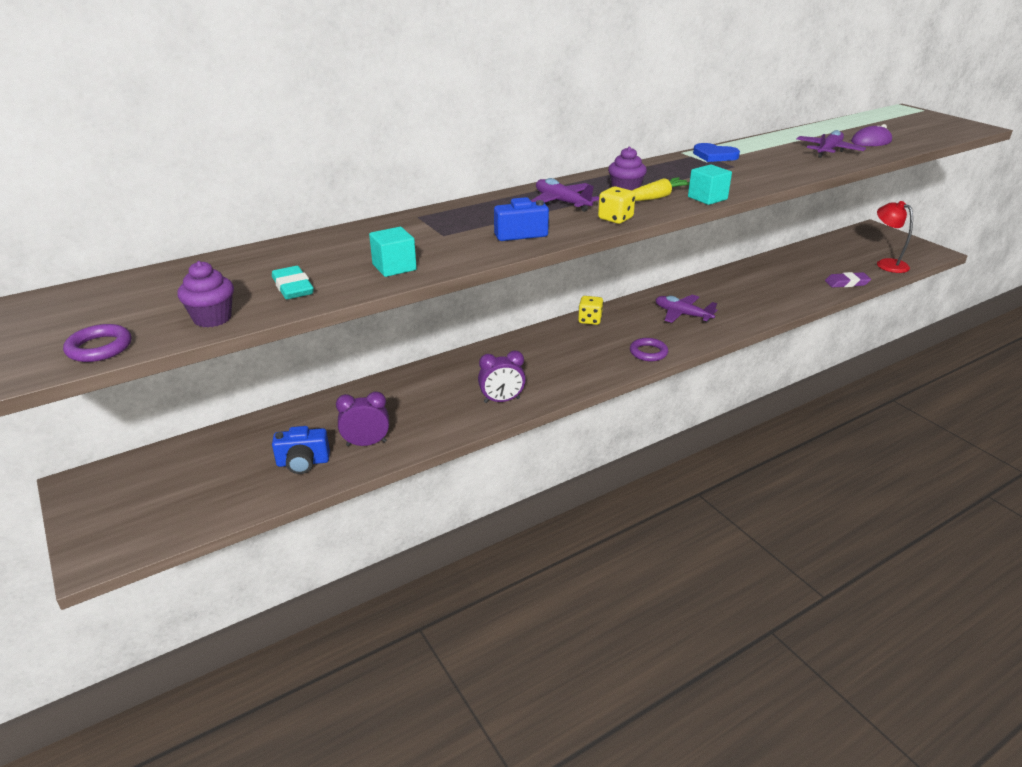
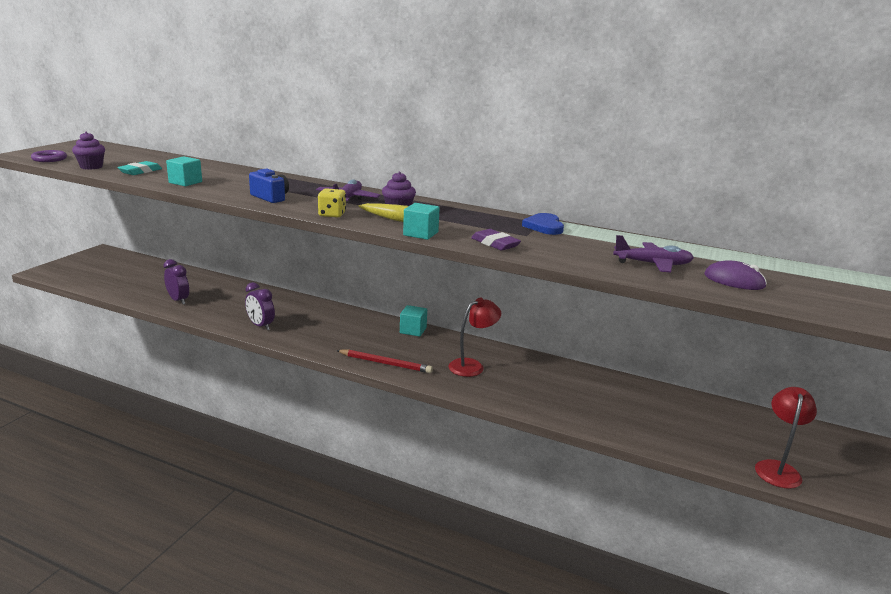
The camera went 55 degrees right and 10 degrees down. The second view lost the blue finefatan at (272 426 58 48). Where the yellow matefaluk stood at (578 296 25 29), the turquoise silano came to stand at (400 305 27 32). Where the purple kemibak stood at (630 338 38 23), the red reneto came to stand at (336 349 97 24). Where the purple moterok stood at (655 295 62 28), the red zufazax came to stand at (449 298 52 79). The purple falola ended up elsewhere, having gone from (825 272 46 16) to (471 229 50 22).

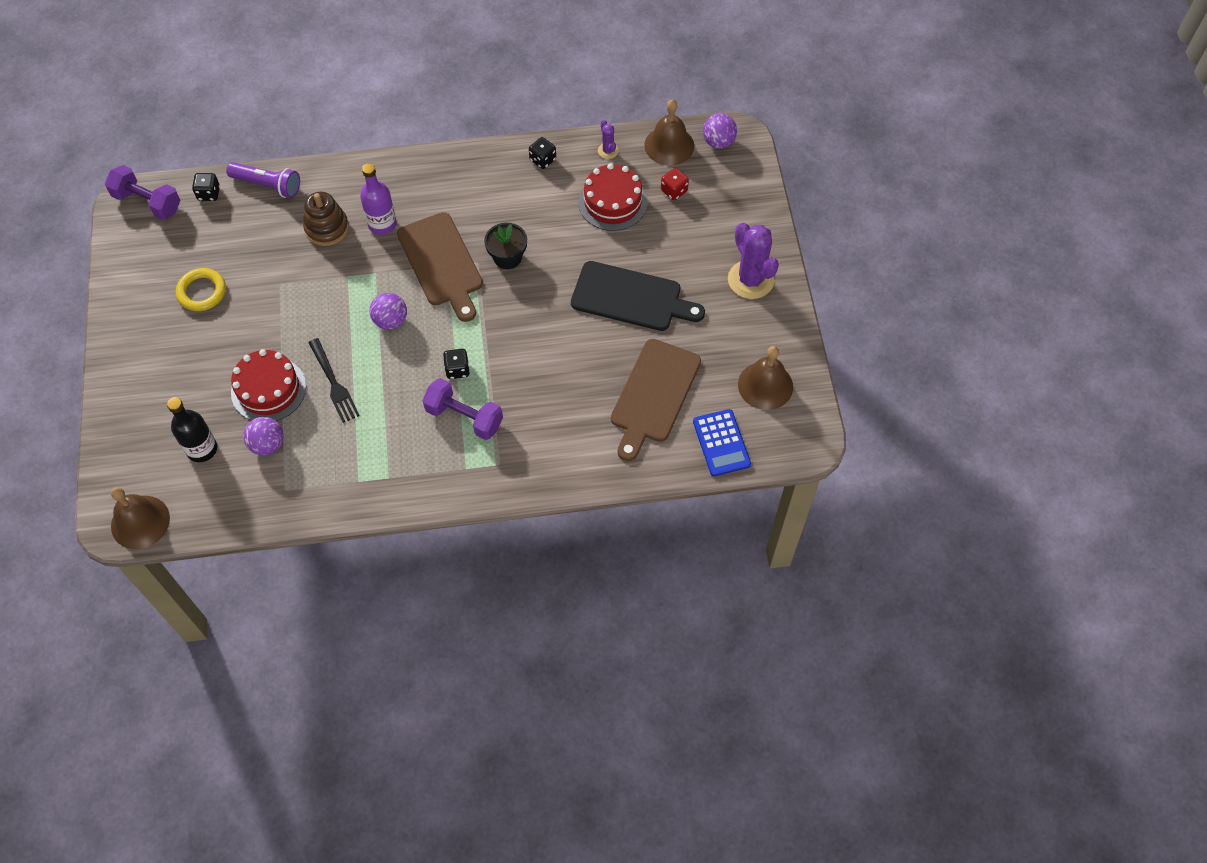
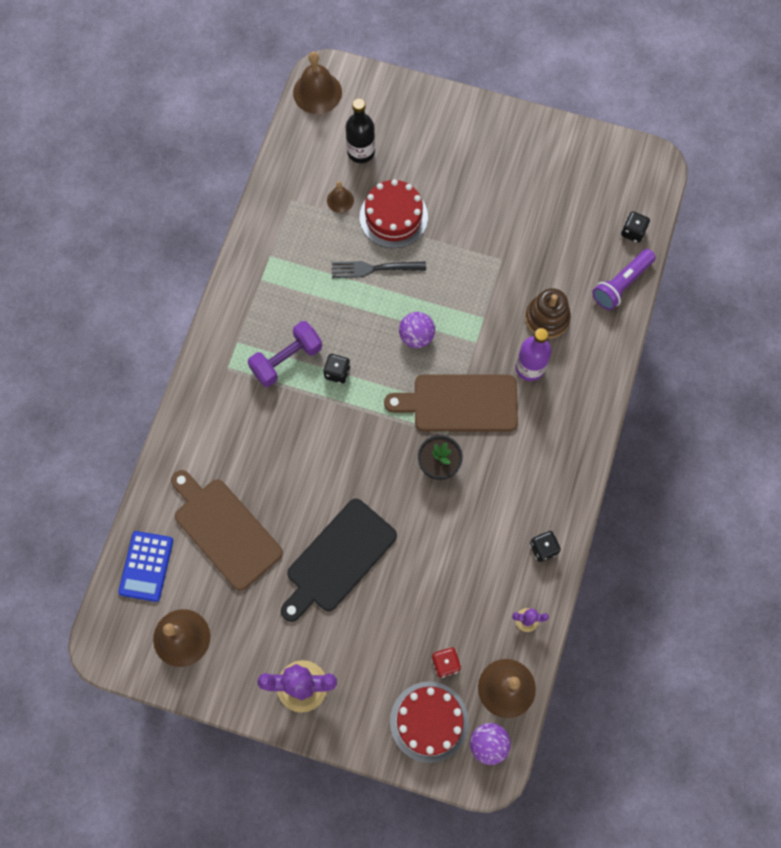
The camera went 115 degrees right and 10 degrees up. The second view lost the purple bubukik at (105 165 75 55). The second view lost the yellow kemibak at (176 268 50 43). Where the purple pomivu stood at (243 417 41 38), the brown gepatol came to stand at (327 181 27 32). The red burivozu ended up elsewhere, having gone from (578 163 69 68) to (390 682 79 81). The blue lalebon at (693 409 58 67) ended up facing another way, 90 degrees counterclockwise from before.

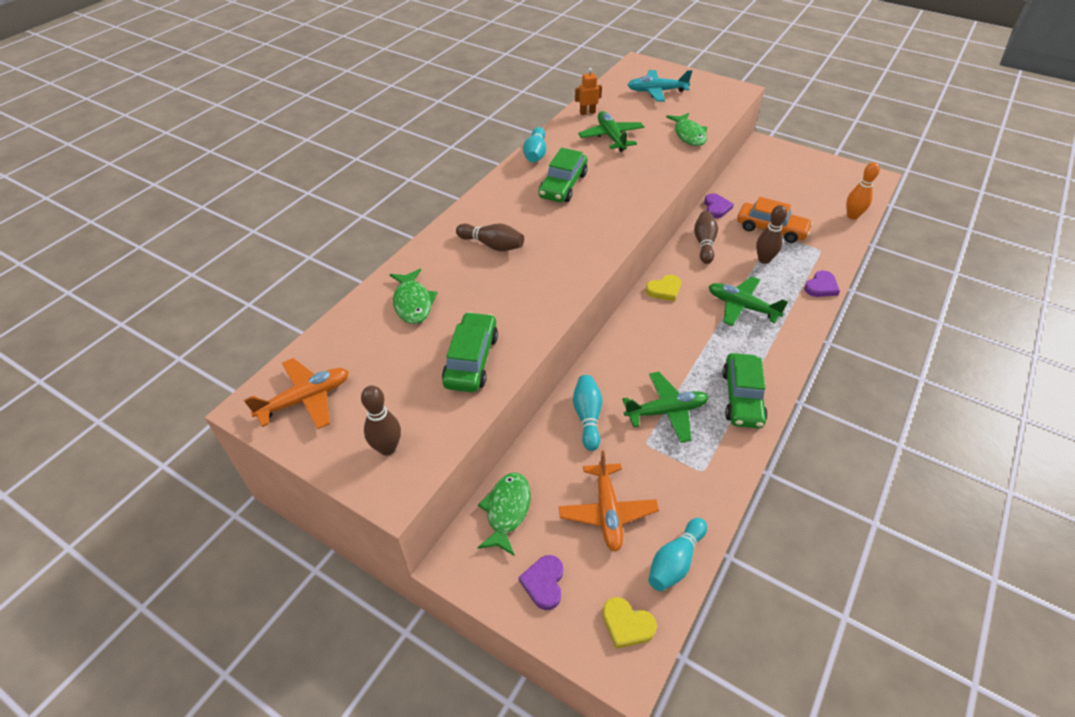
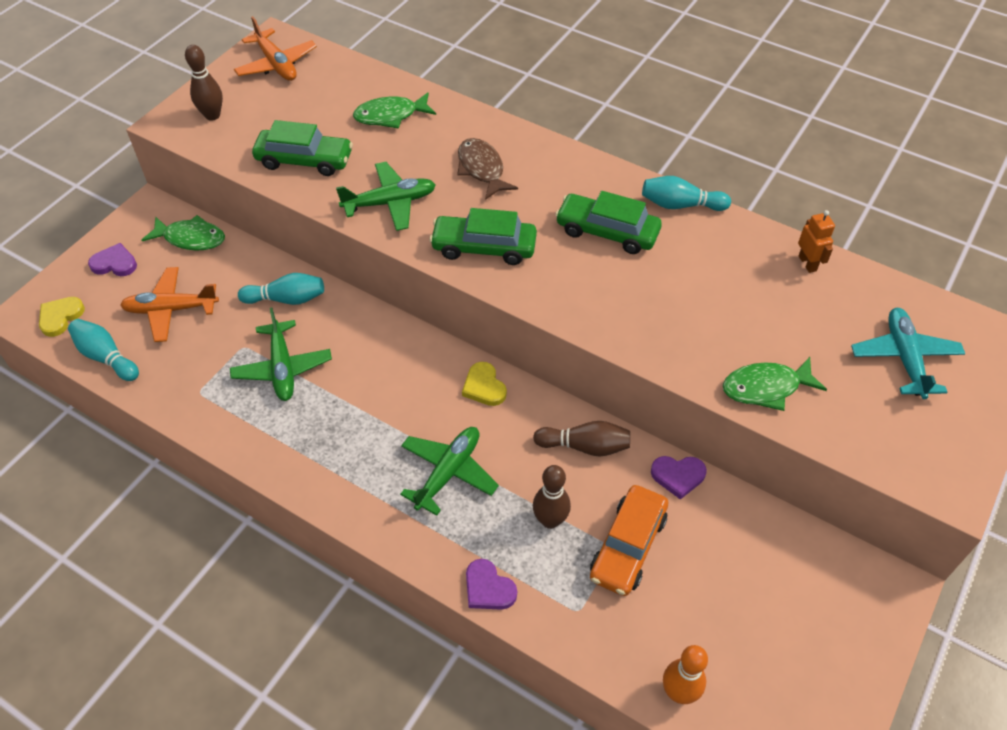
The camera went 90 degrees right and 5 degrees up. Where the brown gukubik stood at (456 223 68 28), the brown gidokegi came to stand at (457 138 61 62). The green moterok ended up elsewhere, having gone from (578 111 66 41) to (336 162 100 69). The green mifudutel ended up elsewhere, having gone from (722 353 46 75) to (430 208 107 57).

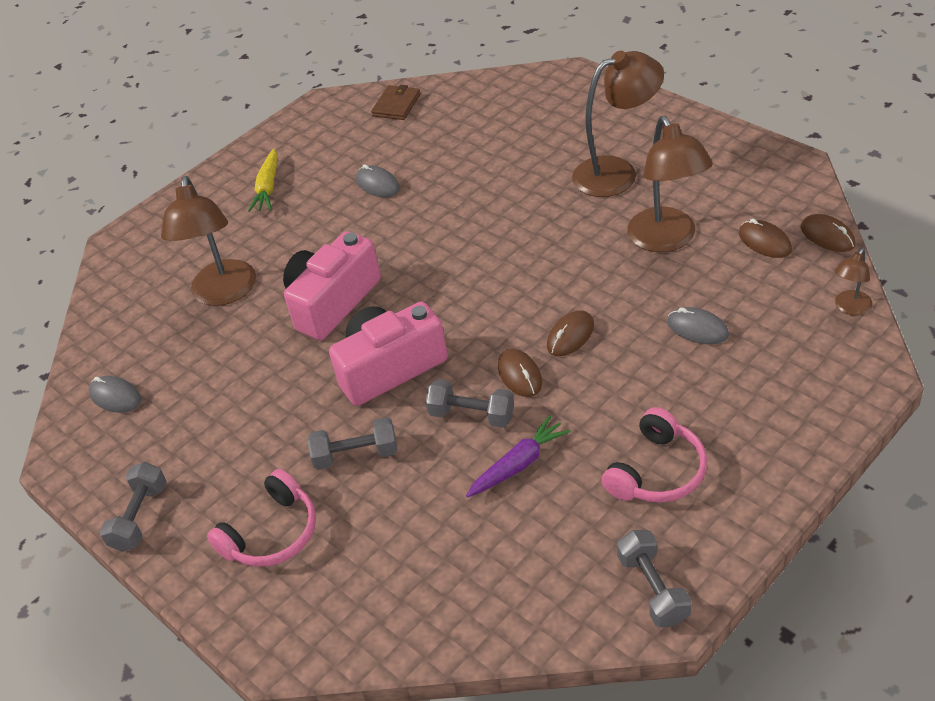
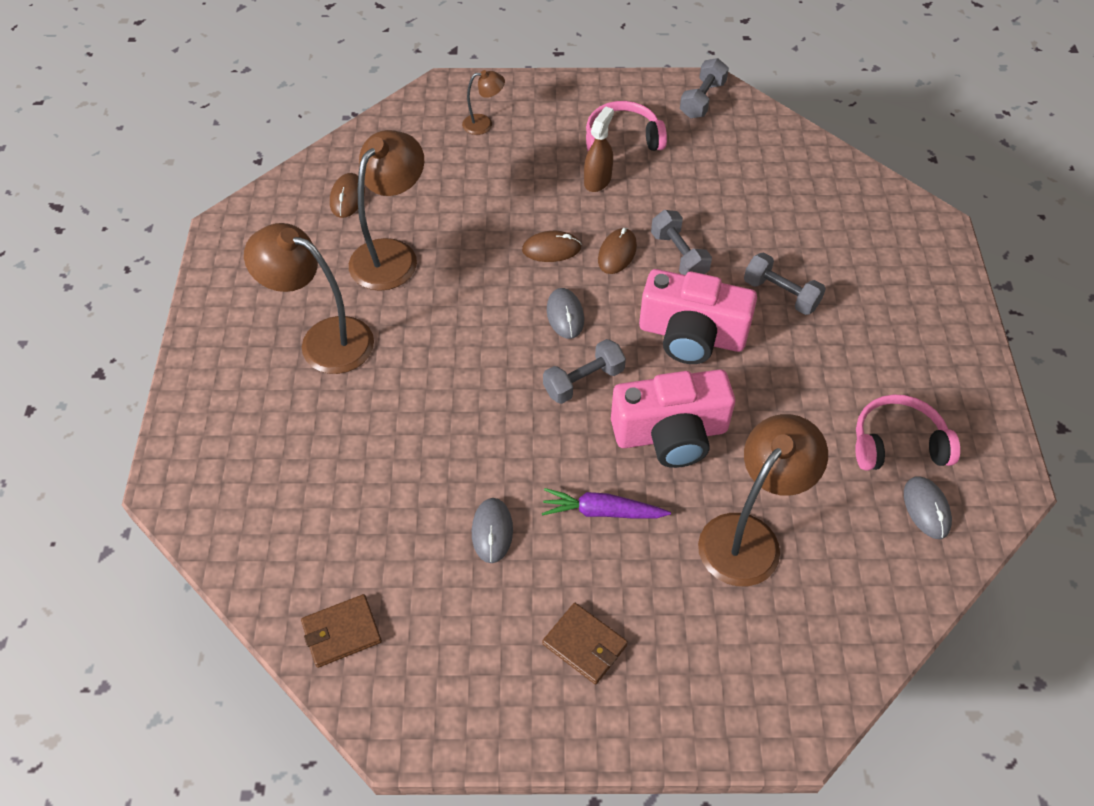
The camera went 140 degrees left and 10 degrees up. The grey bubukik ended up elsewhere, having gone from (100 462 67 90) to (543 339 83 65). The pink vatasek ended up elsewhere, having gone from (207 469 109 98) to (855 395 105 76). Where the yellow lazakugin stood at (248 149 30 63), the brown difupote came to stand at (543 603 85 81). The purple lazakugin ended up elsewhere, having gone from (466 415 105 83) to (542 488 129 31). The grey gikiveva ended up elsewhere, having gone from (667 307 62 37) to (547 288 37 51). The second view lost the brown gikiveva at (800 214 55 38). The brown zufazax ended up elsewhere, having gone from (835 248 37 68) to (462 70 43 65). The second view gained the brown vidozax at (584 106 30 86).

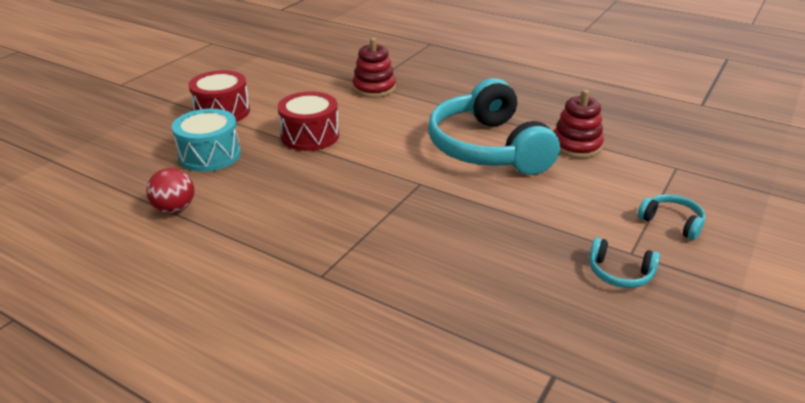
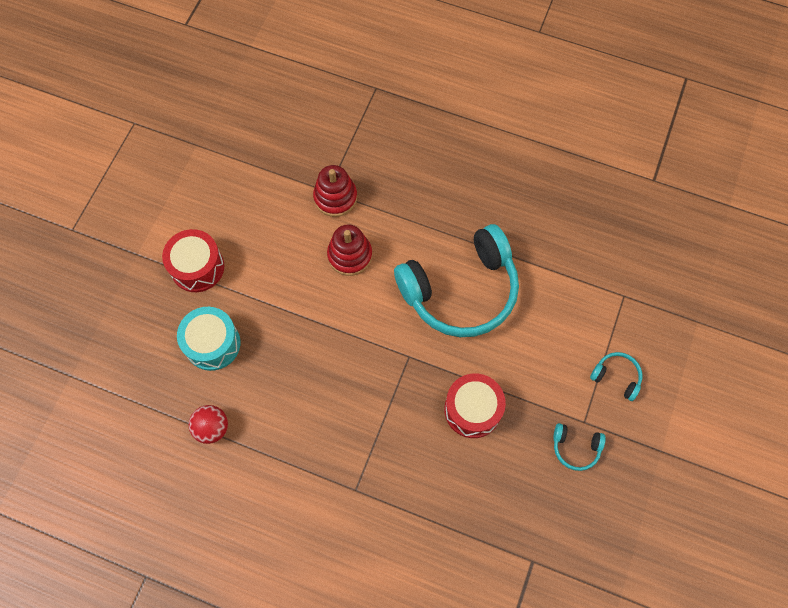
The camera went 10 degrees left and 35 degrees up. The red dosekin ended up elsewhere, having gone from (277 92 62 59) to (444 374 62 64). The turquoise vatasek at (428 78 132 97) ended up facing another way, 90 degrees counterclockwise from before. The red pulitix ended up elsewhere, having gone from (553 89 51 69) to (327 224 45 52).

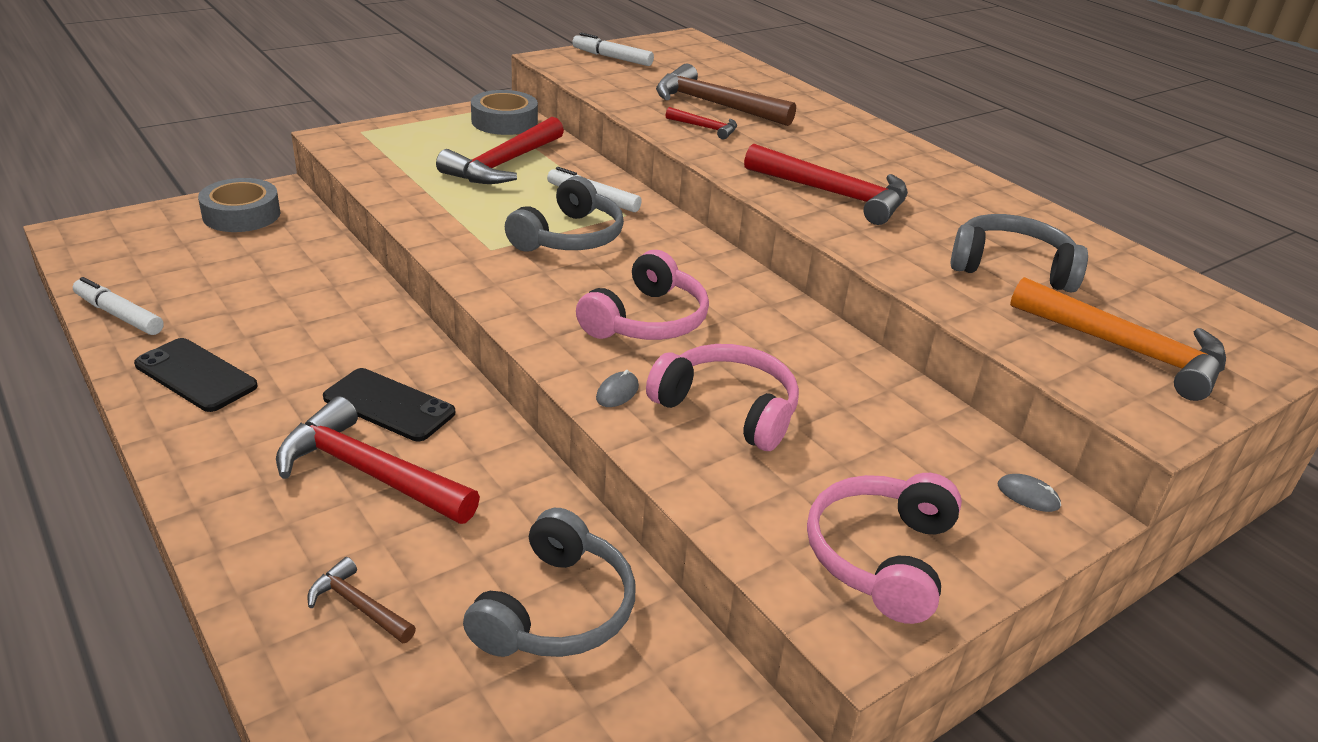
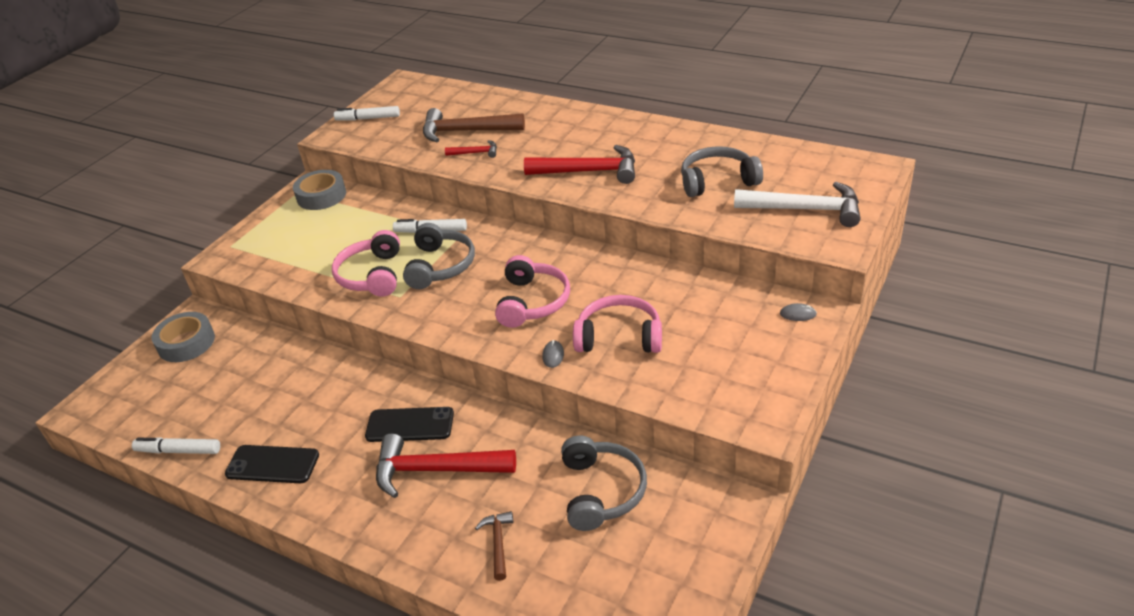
The camera went 20 degrees left and 5 degrees up. The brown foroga at (308 557 108 86) ended up facing another way, 75 degrees clockwise from before. The second view lost the red foroga at (436 117 128 67). The pink vatasek ended up elsewhere, having gone from (807 473 155 151) to (332 230 68 67). What was the orange foroga at (1010 277 216 124) turned into the white foroga at (734 182 126 45).

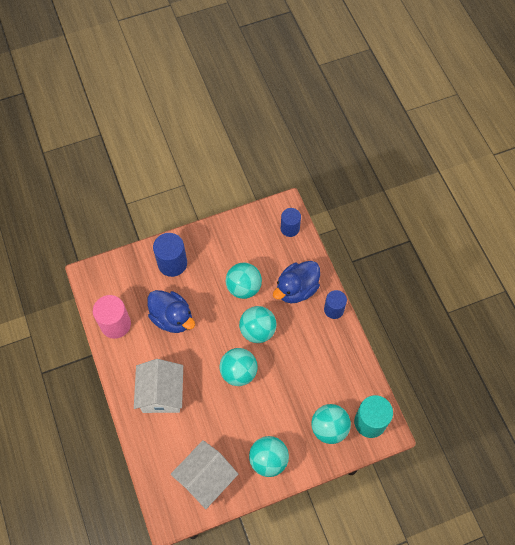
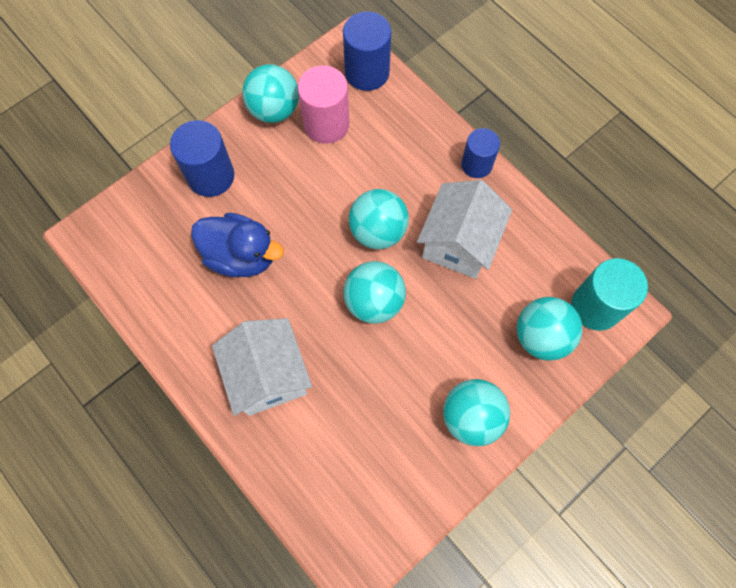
The camera went 20 degrees left and 5 degrees up. The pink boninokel ended up elsewhere, having gone from (93 295 38 44) to (297 65 52 79). The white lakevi ended up elsewhere, having gone from (171 440 67 69) to (417 180 95 99). The turquoise pomivu ended up elsewhere, having gone from (226 263 36 36) to (242 64 57 59). The second view lost the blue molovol at (273 261 47 42). The size of the blue boninokel at (281 208 20 29) changed by a factor of 1.50.

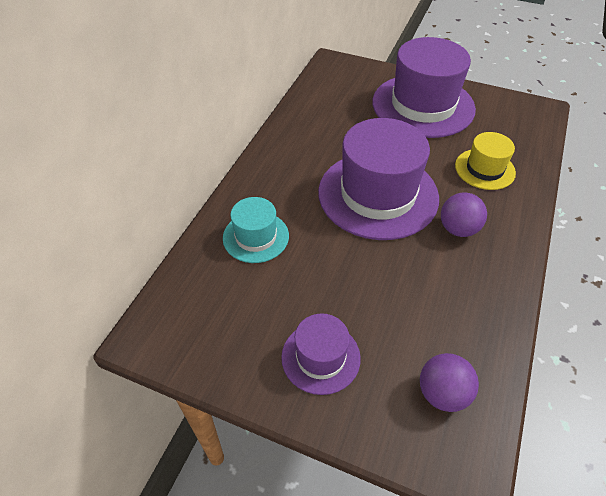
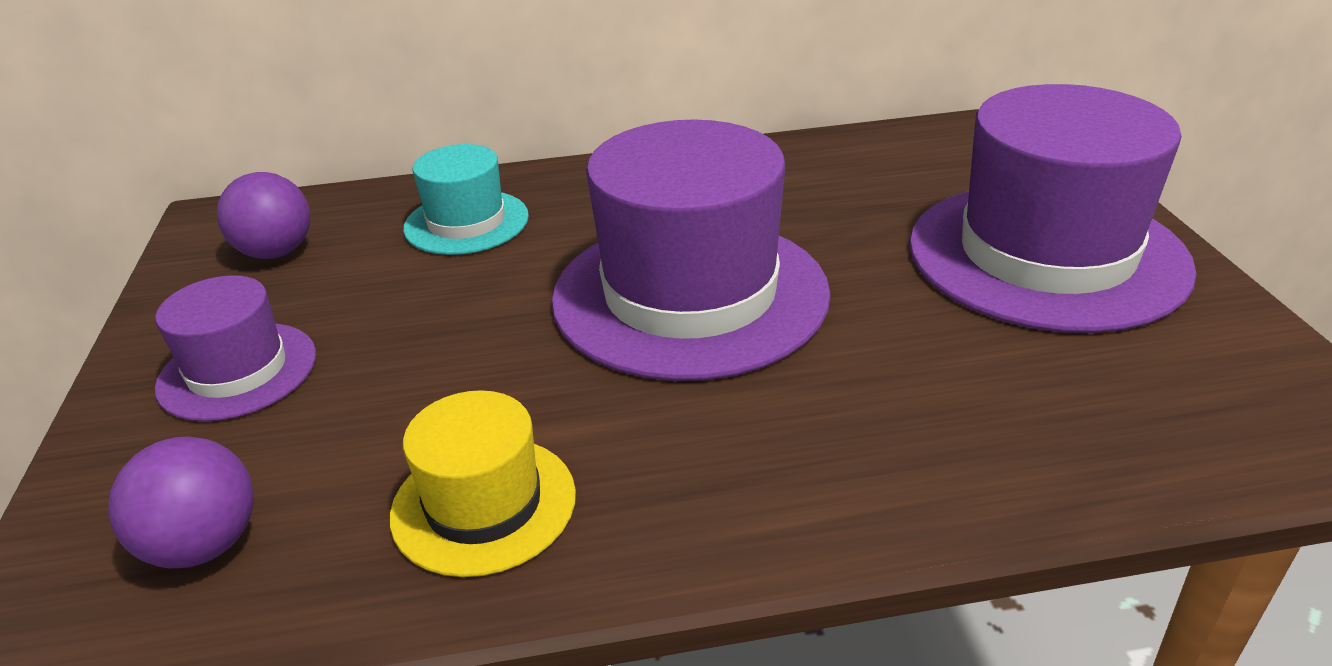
The camera went 60 degrees right and 15 degrees down. The purple pomivu ended up elsewhere, having gone from (441 193 46 44) to (217 172 93 87). The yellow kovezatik ended up elsewhere, having gone from (455 132 61 58) to (390 390 186 187).

